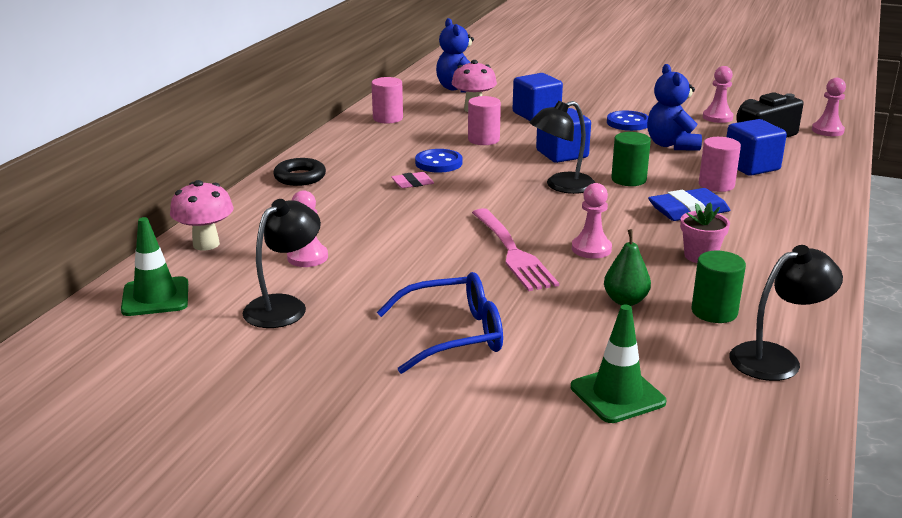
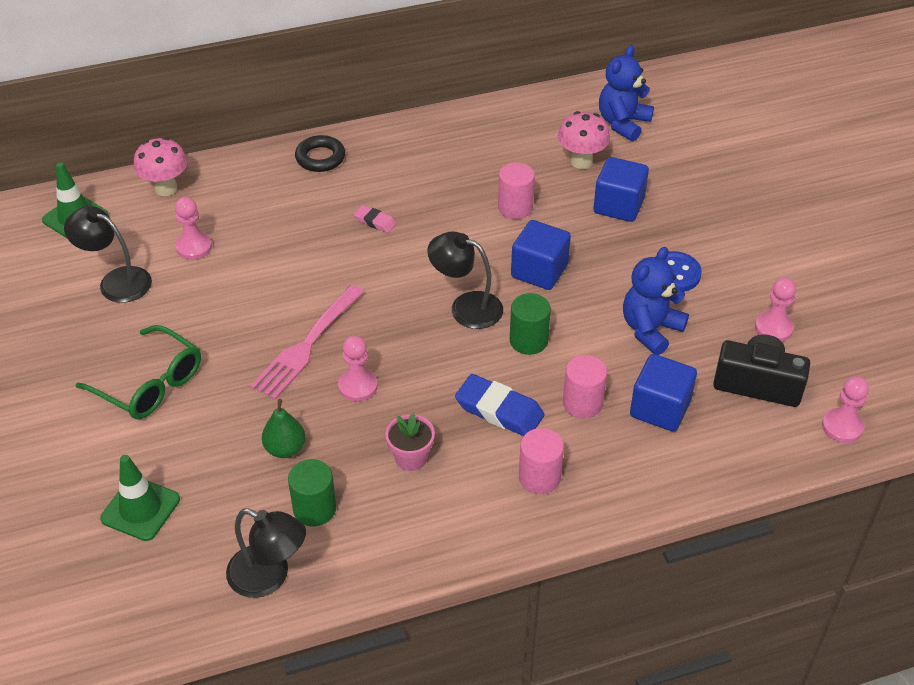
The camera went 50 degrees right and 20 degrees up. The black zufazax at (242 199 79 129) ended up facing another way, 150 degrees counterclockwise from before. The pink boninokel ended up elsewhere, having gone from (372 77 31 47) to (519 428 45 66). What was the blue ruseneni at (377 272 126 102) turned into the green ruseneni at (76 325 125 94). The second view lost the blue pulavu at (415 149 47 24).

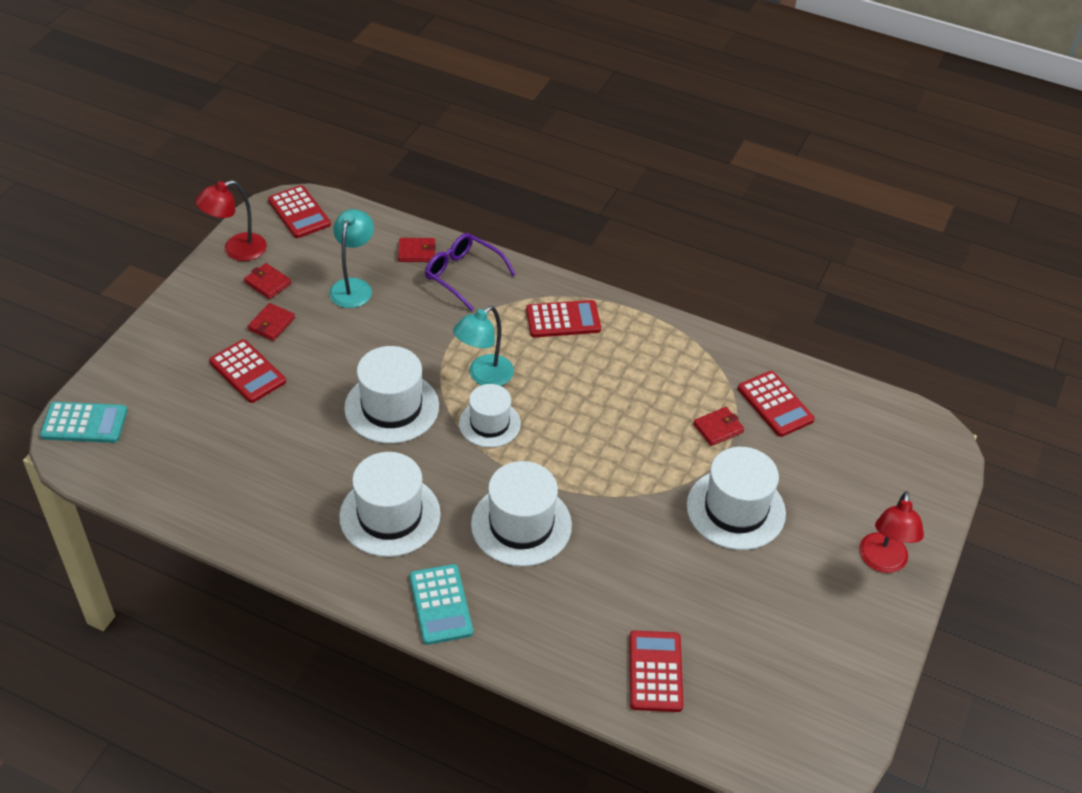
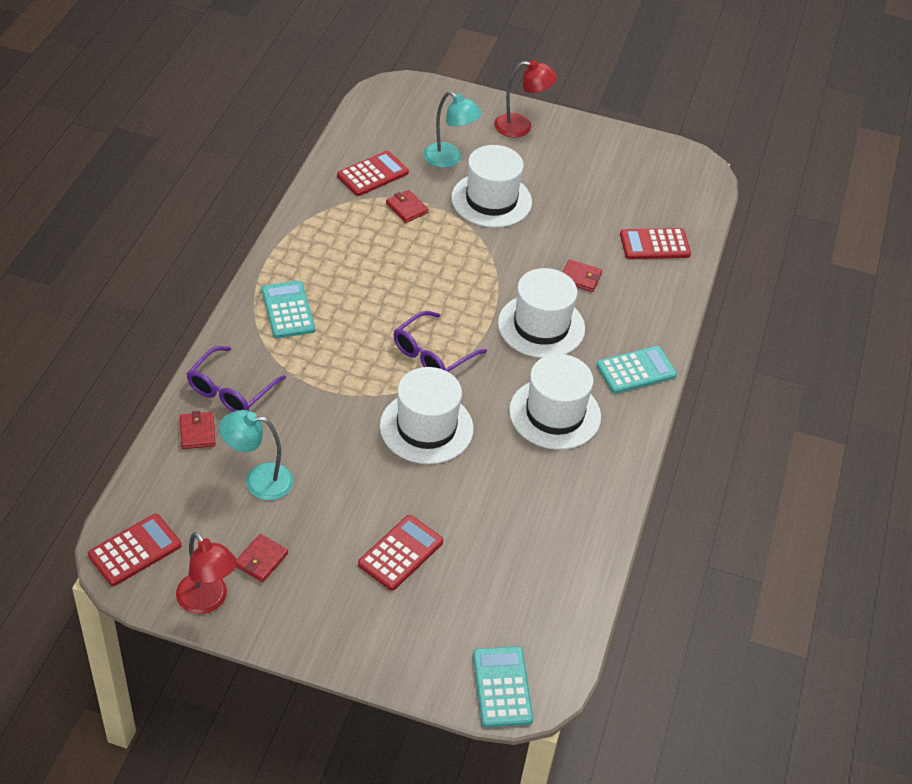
The camera went 100 degrees left and 0 degrees up. The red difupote ended up elsewhere, having gone from (247 303 48 38) to (563 259 39 33). The turquoise zufazax ended up elsewhere, having gone from (453 306 61 80) to (424 91 58 77). Where the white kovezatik stood at (459 384 62 64), the purple ruseneni came to stand at (393 311 94 61). What was the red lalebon at (526 300 75 37) turned into the turquoise lalebon at (262 281 53 57).

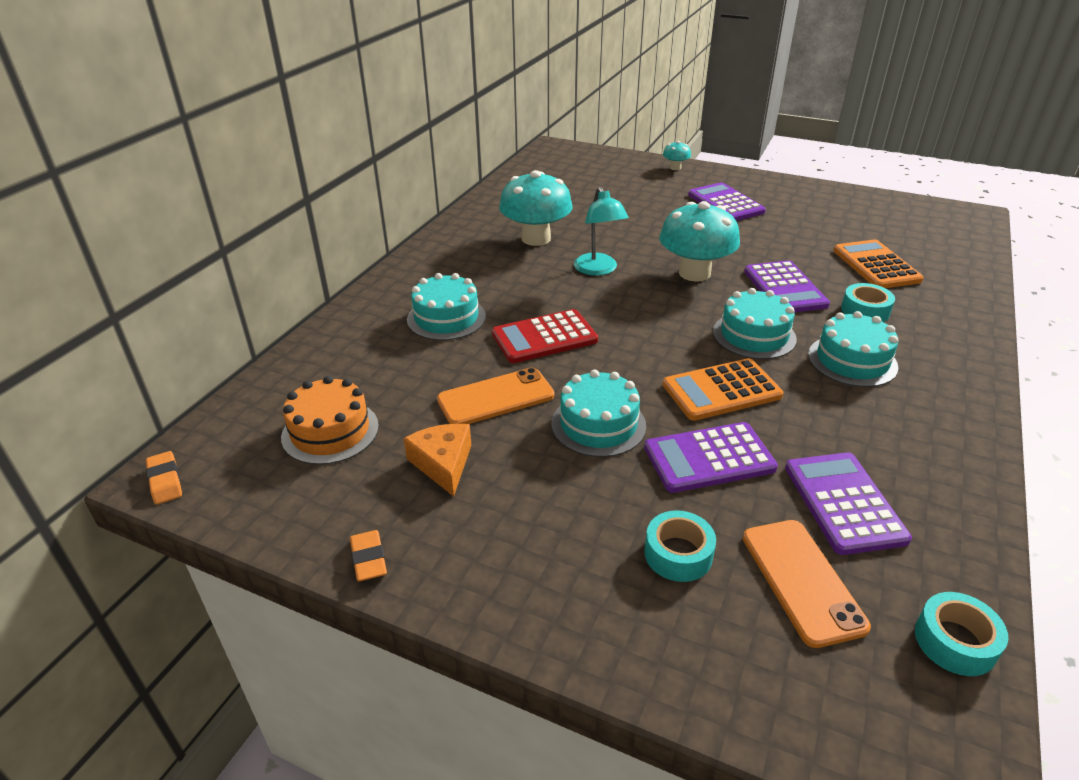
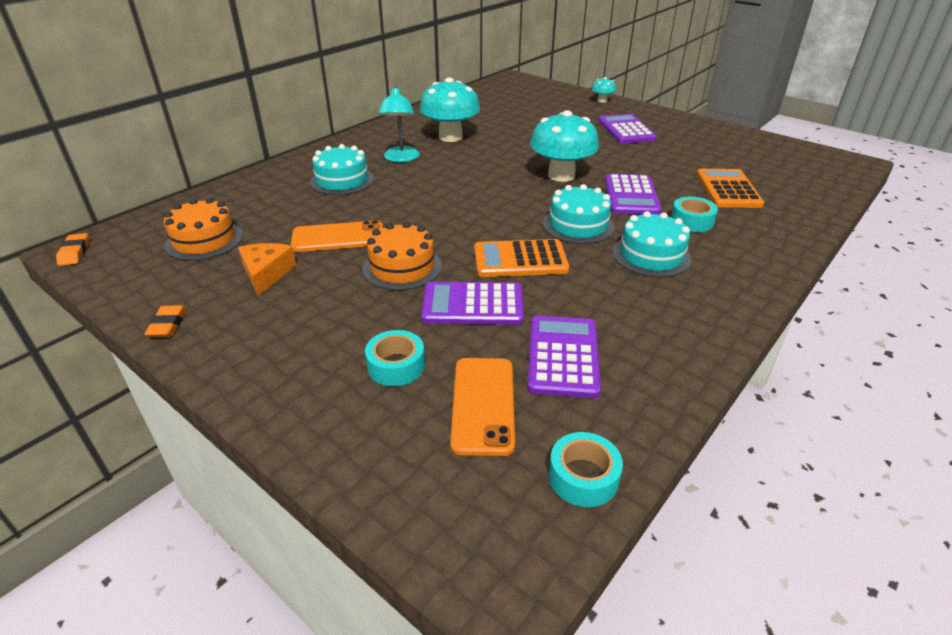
The camera went 15 degrees right and 0 degrees up. The second view lost the red lalebon at (492 309 106 54). What was the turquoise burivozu at (551 369 95 88) turned into the orange burivozu at (363 222 79 69). The turquoise zufazax ended up elsewhere, having gone from (574 187 54 89) to (378 86 41 76).

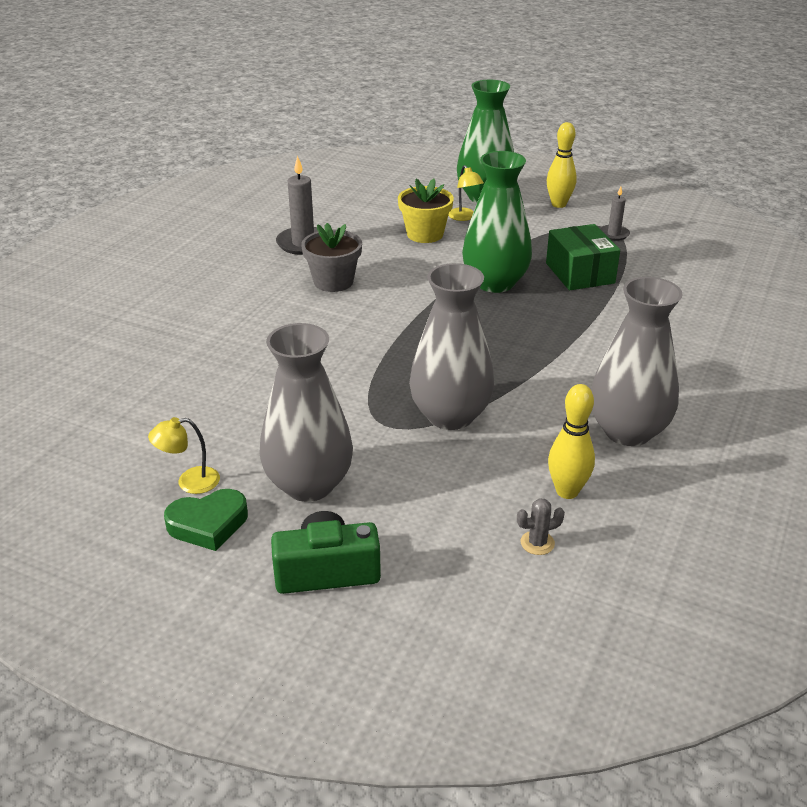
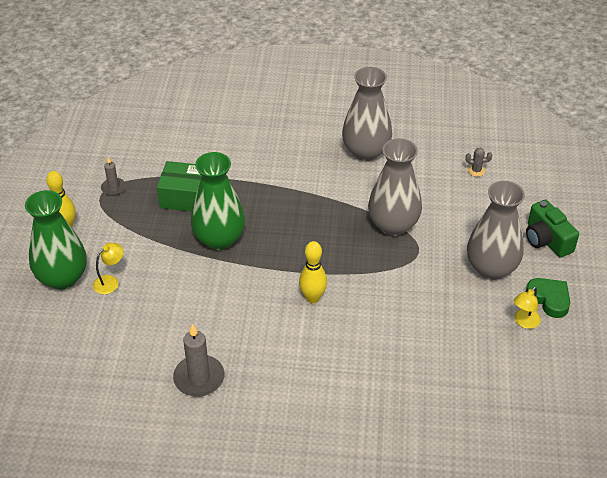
The camera went 110 degrees left and 10 degrees up. The yellow zufazax at (148 417 72 77) ended up facing another way, 75 degrees clockwise from before. The second view lost the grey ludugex at (301 223 61 69). The second view lost the yellow ludugex at (398 179 56 64). The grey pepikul at (517 498 48 57) ended up facing another way, 45 degrees counterclockwise from before. The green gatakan at (546 224 74 66) ended up facing another way, 45 degrees clockwise from before. The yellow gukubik ended up elsewhere, having gone from (548 384 47 115) to (299 241 28 62).

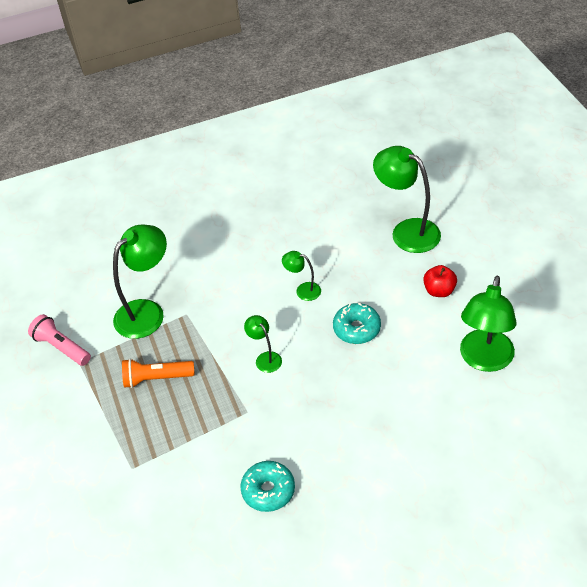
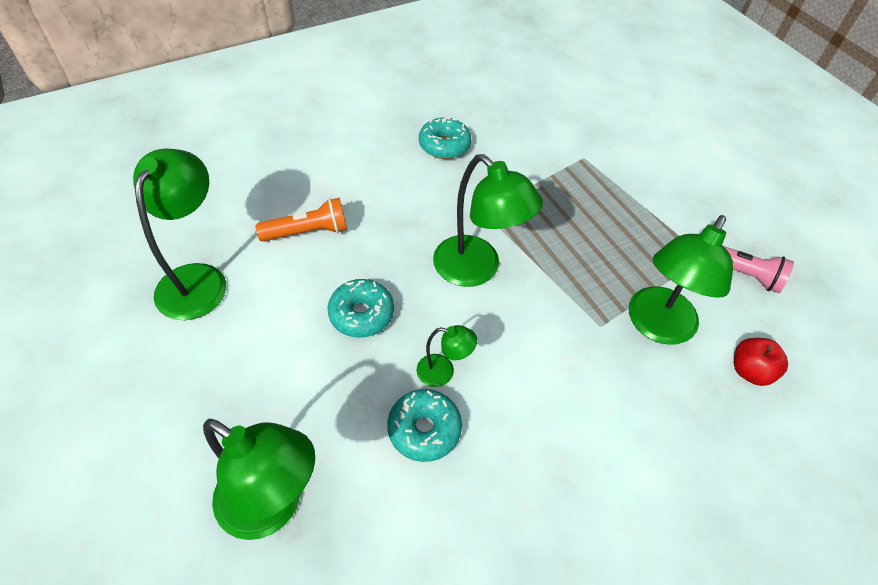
The camera went 165 degrees right and 5 degrees up. The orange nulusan ended up elsewhere, having gone from (122 359 73 29) to (255 198 92 44). The size of the green zufazax at (244 315 38 58) changed by a factor of 2.01. The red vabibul ended up elsewhere, having gone from (423 265 34 32) to (734 338 54 48). The second view gained the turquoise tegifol at (387 389 75 73).

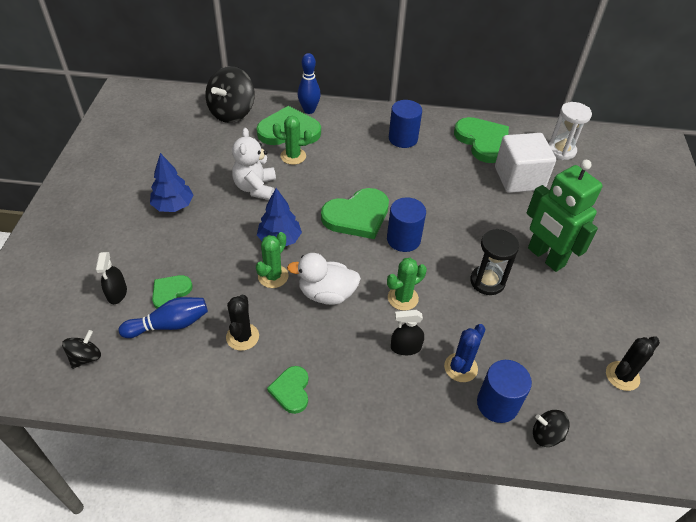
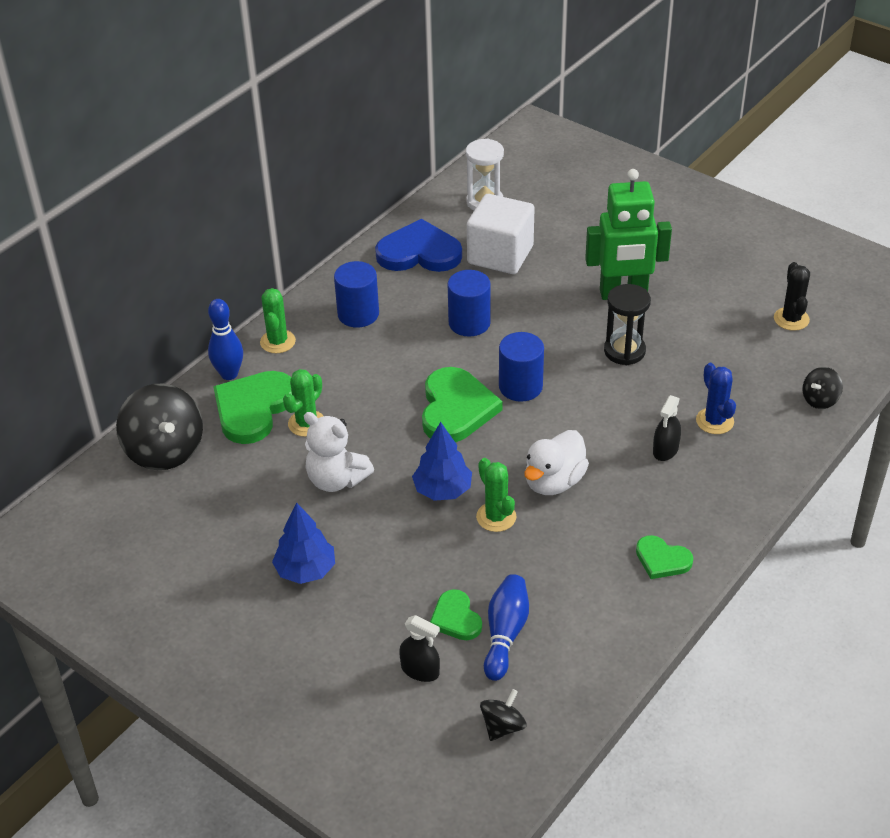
The camera went 55 degrees left and 5 degrees down. The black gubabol at (62 330 39 39) ended up facing another way, 60 degrees clockwise from before. The second view lost the black pepikul at (226 295 33 56). The green pepikul ended up elsewhere, having gone from (387 258 40 53) to (260 288 36 65). What was the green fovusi at (454 117 55 46) turned into the blue fovusi at (375 219 87 53). The blue boninokel ended up elsewhere, having gone from (477 360 55 63) to (448 270 43 67).

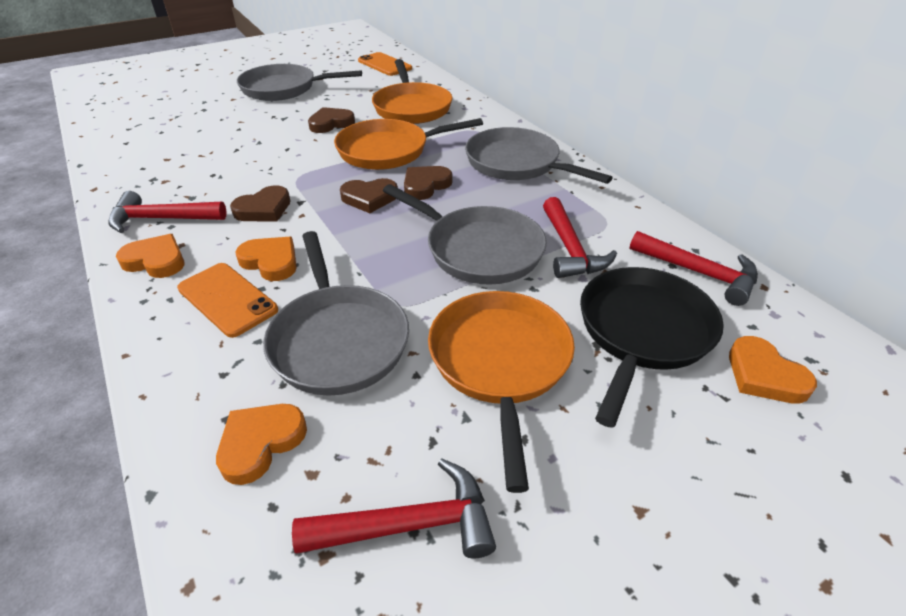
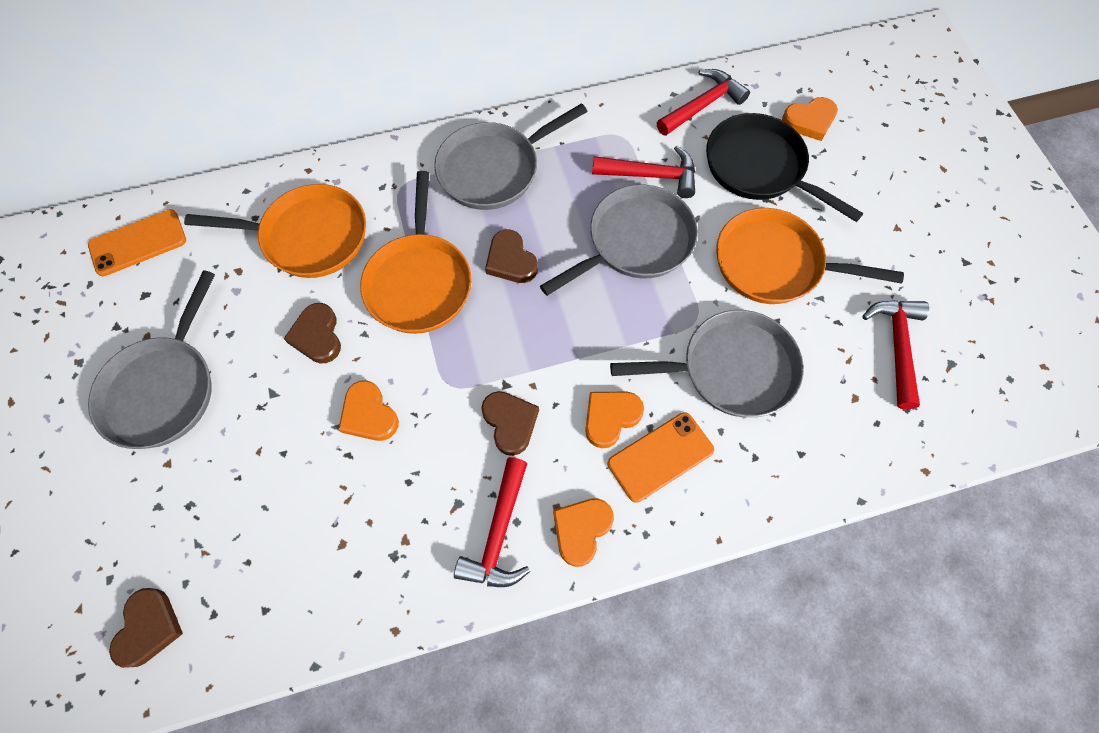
The camera went 75 degrees left and 25 degrees up. The orange fovusi ended up elsewhere, having gone from (216 404 91 81) to (338 380 61 61). The brown fovusi ended up elsewhere, having gone from (340 178 58 35) to (109 588 74 80).

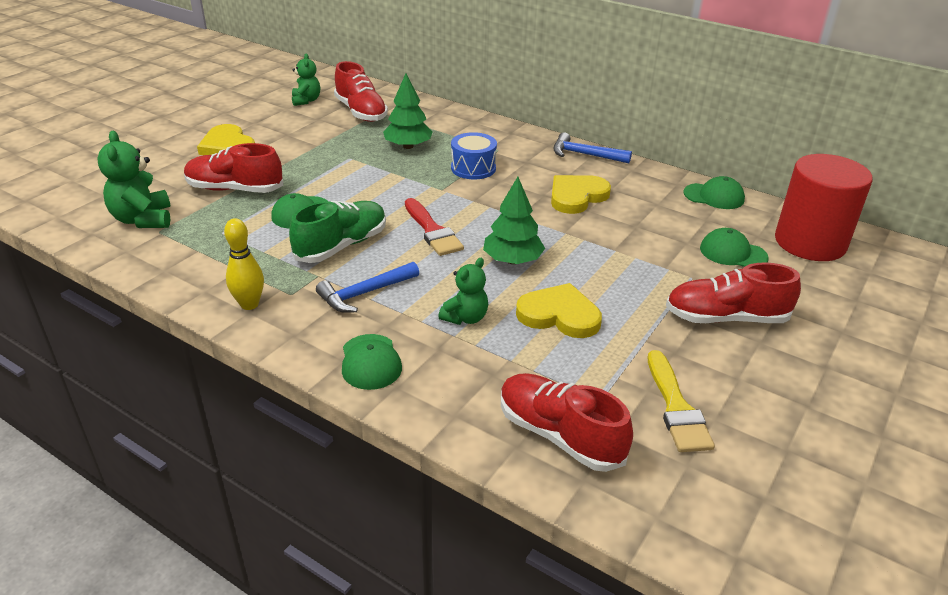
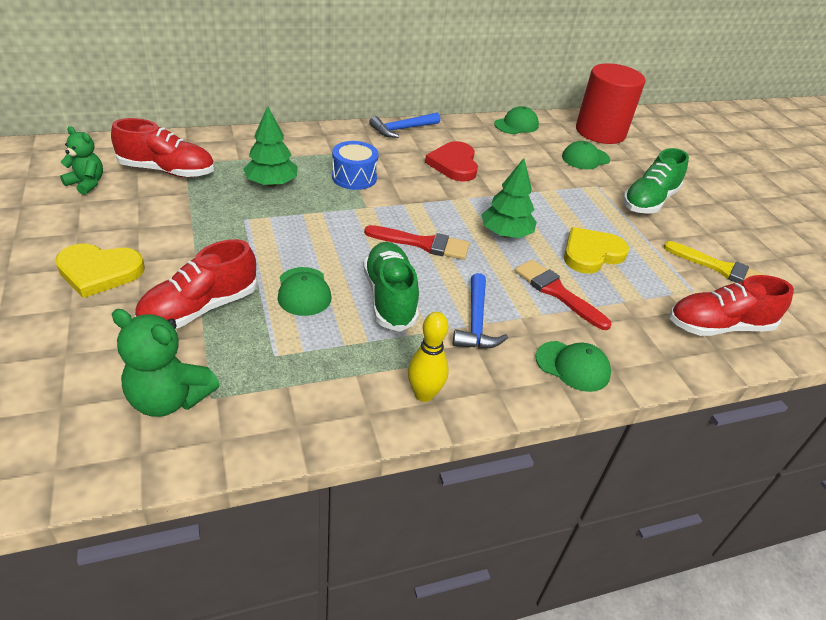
The camera went 55 degrees left and 5 degrees up. Where the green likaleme stood at (438 258 50 67), the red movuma came to stand at (515 259 96 71). What was the yellow fovusi at (551 175 60 39) turned into the red fovusi at (425 141 53 40). What was the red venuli at (666 262 135 61) turned into the green venuli at (623 148 66 66).

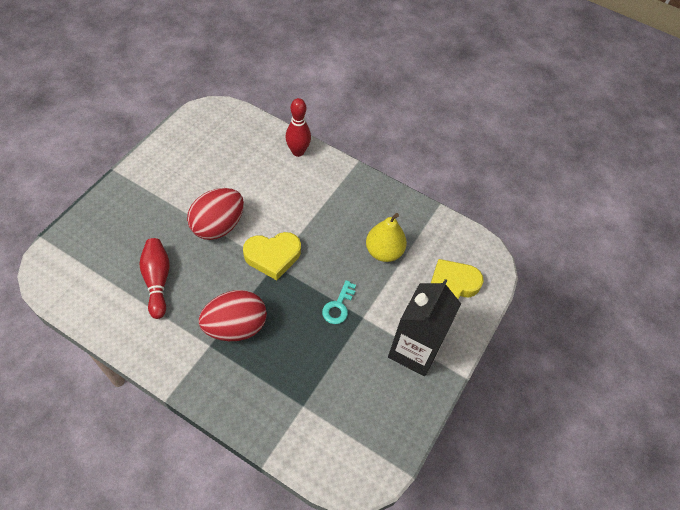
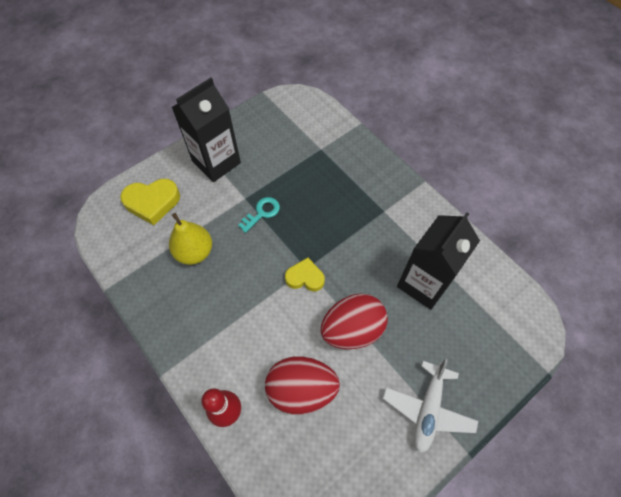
The camera went 155 degrees left and 5 degrees up. Where the red gukubik stood at (139 238 31 81), the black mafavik came to stand at (397 212 83 98). The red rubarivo ended up elsewhere, having gone from (199 290 68 51) to (265 356 75 58). The size of the yellow fovusi at (243 232 58 48) changed by a factor of 0.66. The second view gained the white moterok at (383 359 95 94).

